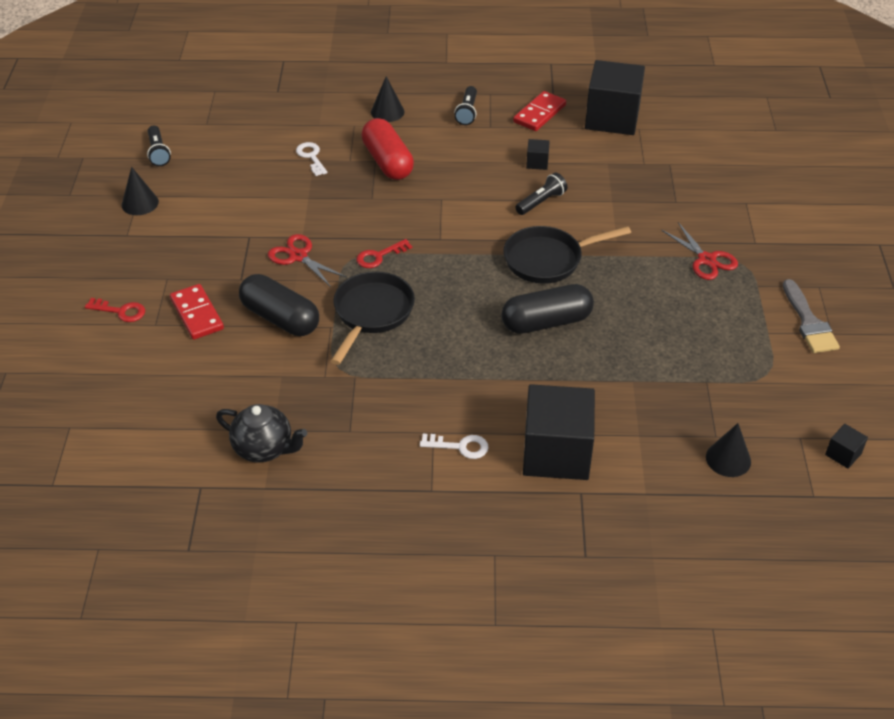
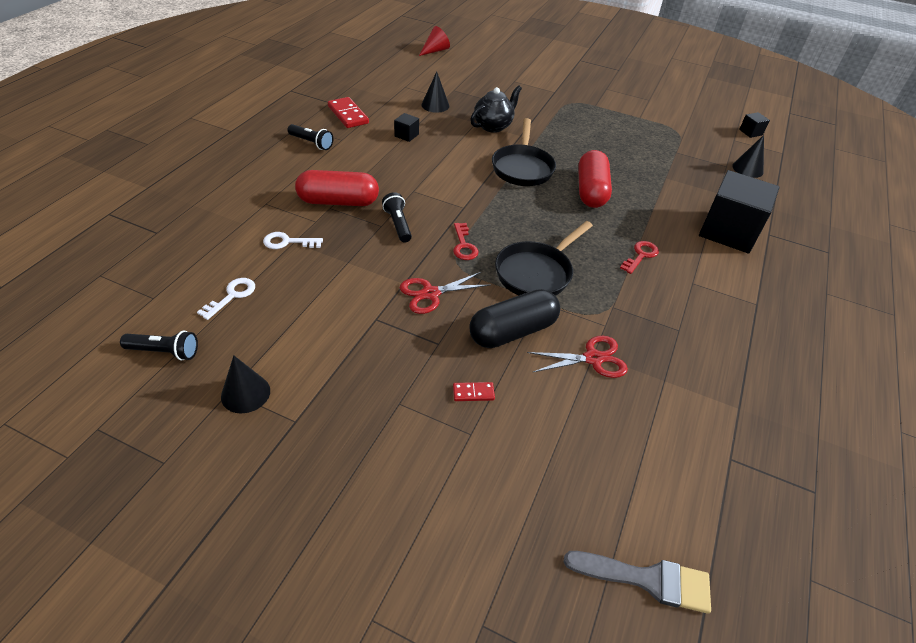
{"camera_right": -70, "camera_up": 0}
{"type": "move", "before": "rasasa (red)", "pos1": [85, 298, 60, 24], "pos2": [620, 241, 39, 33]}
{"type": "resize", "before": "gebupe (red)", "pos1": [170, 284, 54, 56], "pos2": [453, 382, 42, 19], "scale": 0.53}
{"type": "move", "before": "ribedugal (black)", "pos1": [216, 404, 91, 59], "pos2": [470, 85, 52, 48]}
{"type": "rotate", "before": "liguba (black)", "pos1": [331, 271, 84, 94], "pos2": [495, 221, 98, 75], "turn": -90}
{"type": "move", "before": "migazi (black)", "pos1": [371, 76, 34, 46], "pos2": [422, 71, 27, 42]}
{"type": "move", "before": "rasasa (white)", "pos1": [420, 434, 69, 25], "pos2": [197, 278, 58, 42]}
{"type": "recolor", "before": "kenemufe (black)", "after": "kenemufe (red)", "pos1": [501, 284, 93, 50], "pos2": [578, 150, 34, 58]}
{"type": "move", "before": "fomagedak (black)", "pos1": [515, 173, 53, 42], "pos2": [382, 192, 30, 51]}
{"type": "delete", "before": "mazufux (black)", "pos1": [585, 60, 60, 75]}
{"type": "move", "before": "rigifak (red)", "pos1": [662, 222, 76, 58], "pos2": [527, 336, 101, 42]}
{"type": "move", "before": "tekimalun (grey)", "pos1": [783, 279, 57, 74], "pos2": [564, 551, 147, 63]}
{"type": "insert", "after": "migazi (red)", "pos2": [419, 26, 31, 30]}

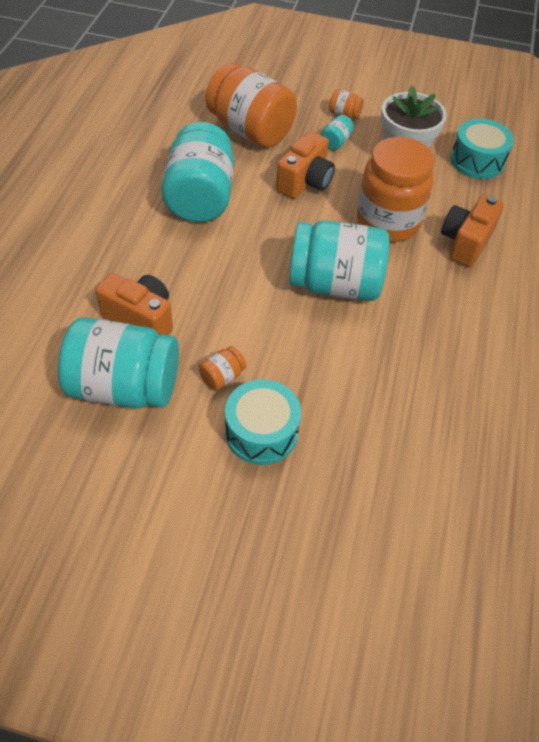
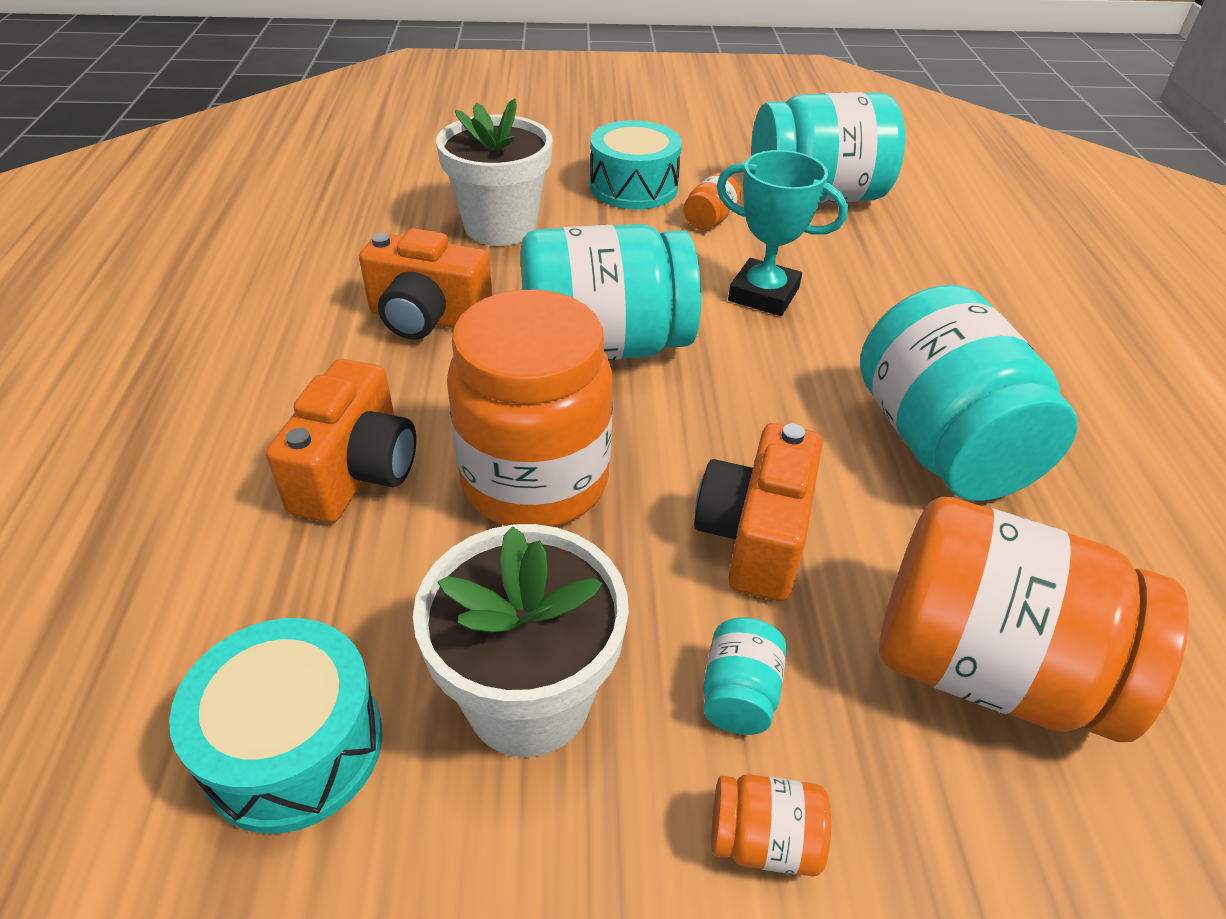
{"camera_right": 165, "camera_up": -10}
{"type": "move", "before": "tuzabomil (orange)", "pos1": [95, 273, 78, 62], "pos2": [359, 228, 133, 112]}
{"type": "insert", "after": "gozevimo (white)", "pos2": [436, 98, 117, 148]}
{"type": "insert", "after": "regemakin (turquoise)", "pos2": [717, 150, 131, 166]}

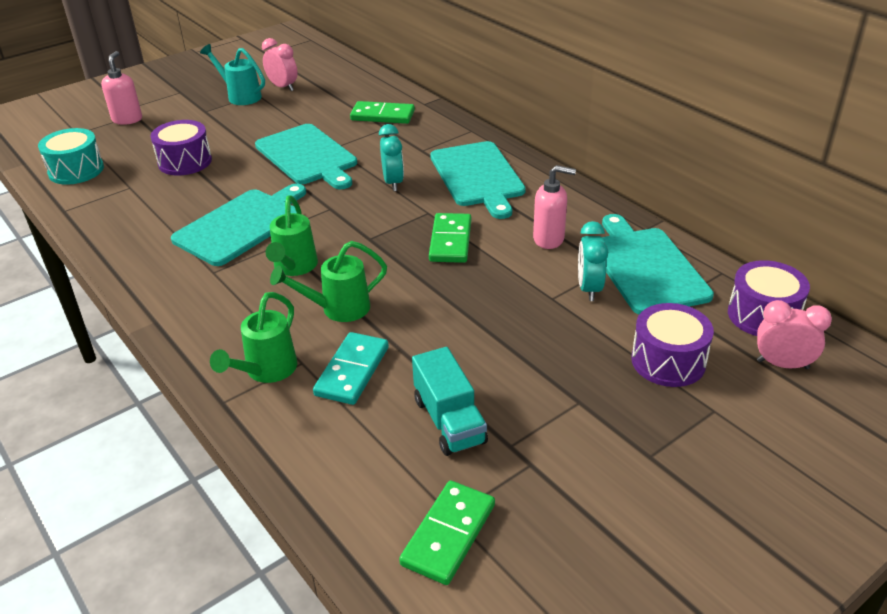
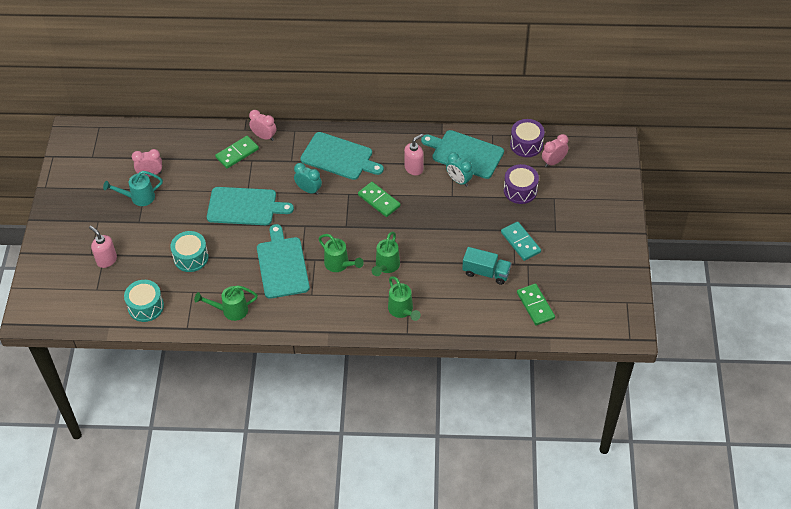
{"camera_right": -50, "camera_up": 15}
{"type": "recolor", "before": "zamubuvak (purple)", "after": "zamubuvak (turquoise)", "pos1": [150, 120, 62, 55], "pos2": [170, 231, 39, 41]}
{"type": "move", "before": "gebupe (turquoise)", "pos1": [313, 332, 76, 73], "pos2": [501, 222, 40, 39]}
{"type": "insert", "after": "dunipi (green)", "pos2": [194, 285, 64, 36]}
{"type": "insert", "after": "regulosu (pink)", "pos2": [249, 110, 27, 31]}

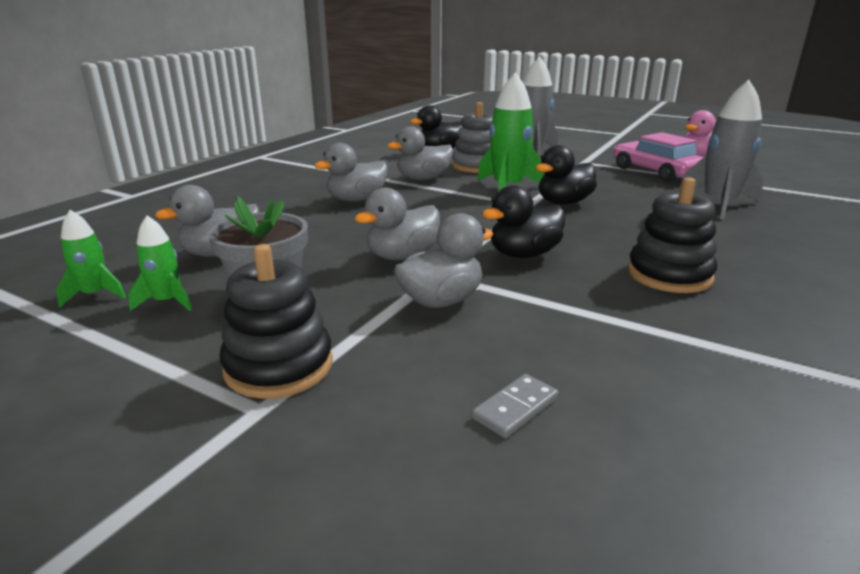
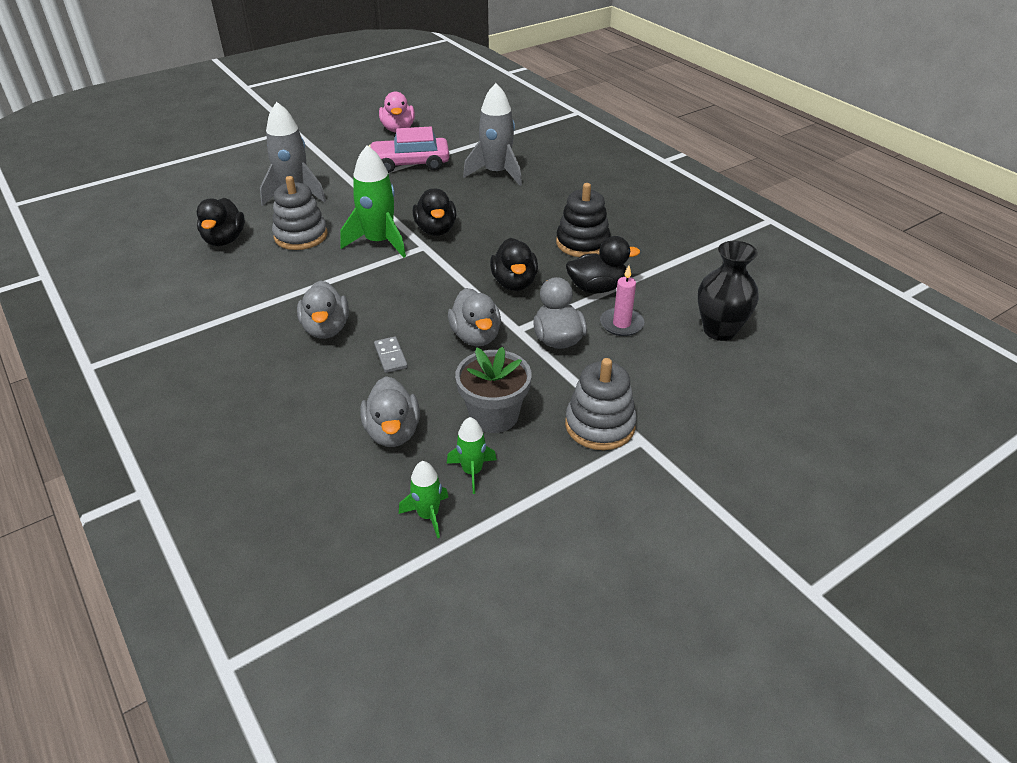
{"camera_right": -65, "camera_up": 15}
{"type": "recolor", "before": "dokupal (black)", "after": "dokupal (grey)", "pos1": [220, 244, 113, 155], "pos2": [565, 358, 72, 92]}
{"type": "delete", "before": "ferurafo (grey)", "pos1": [387, 127, 66, 53]}
{"type": "move", "before": "gebupe (grey)", "pos1": [472, 374, 86, 64], "pos2": [374, 337, 34, 36]}
{"type": "insert", "after": "ferurafo (black)", "pos2": [566, 236, 74, 58]}
{"type": "insert", "after": "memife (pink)", "pos2": [600, 265, 44, 71]}
{"type": "insert", "after": "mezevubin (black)", "pos2": [698, 241, 61, 100]}

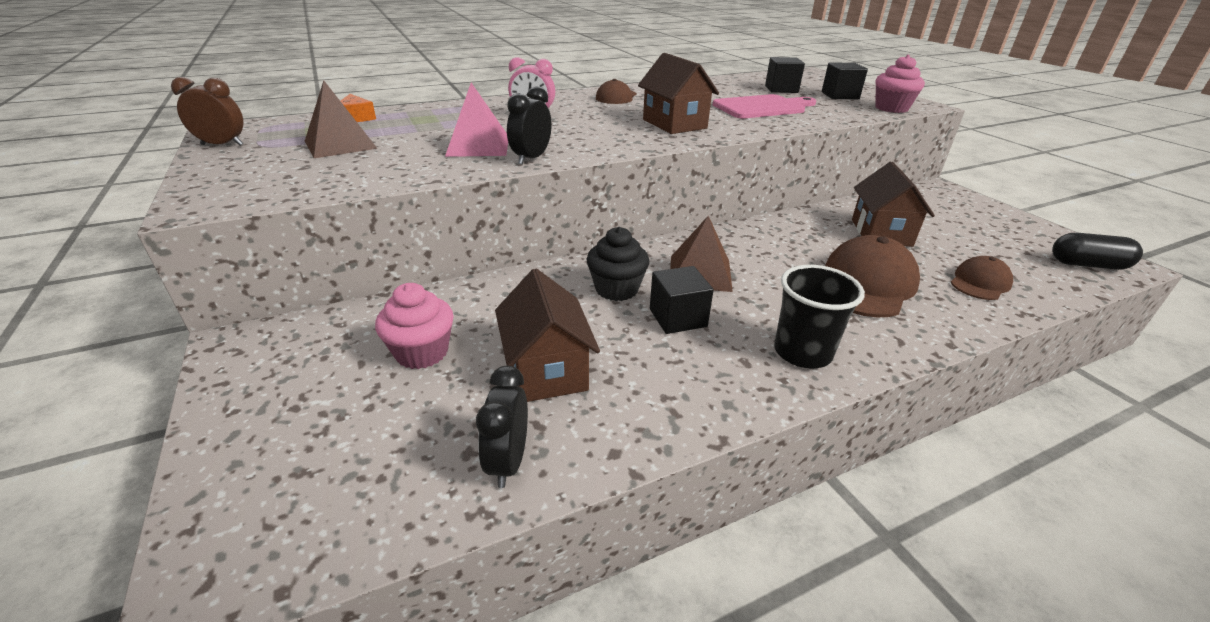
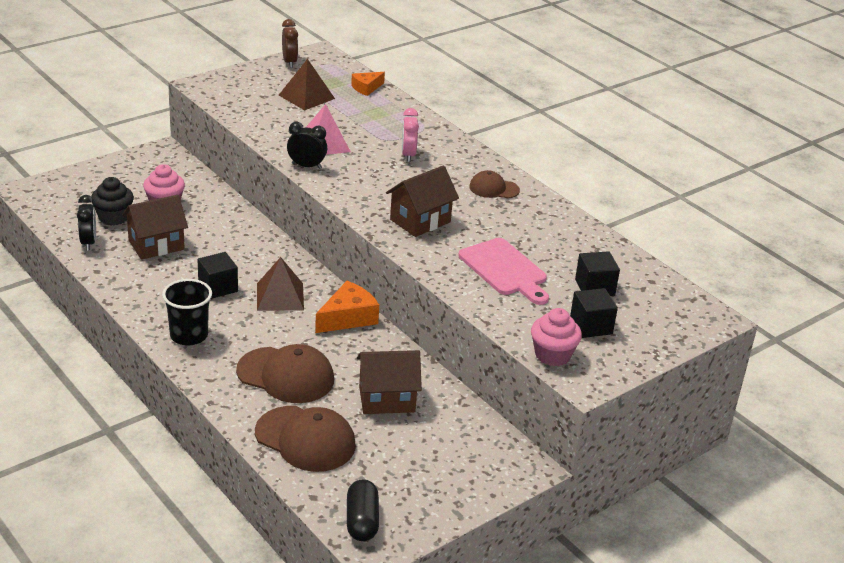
{"camera_right": 75, "camera_up": 0}
{"type": "rotate", "before": "regulosu (black)", "pos1": [476, 366, 52, 122], "pos2": [77, 195, 19, 56], "turn": 90}
{"type": "move", "before": "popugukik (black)", "pos1": [586, 227, 63, 74], "pos2": [91, 177, 43, 48]}
{"type": "resize", "before": "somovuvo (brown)", "pos1": [951, 256, 62, 44], "pos2": [255, 406, 101, 66], "scale": 1.76}
{"type": "insert", "after": "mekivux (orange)", "pos2": [315, 281, 64, 52]}

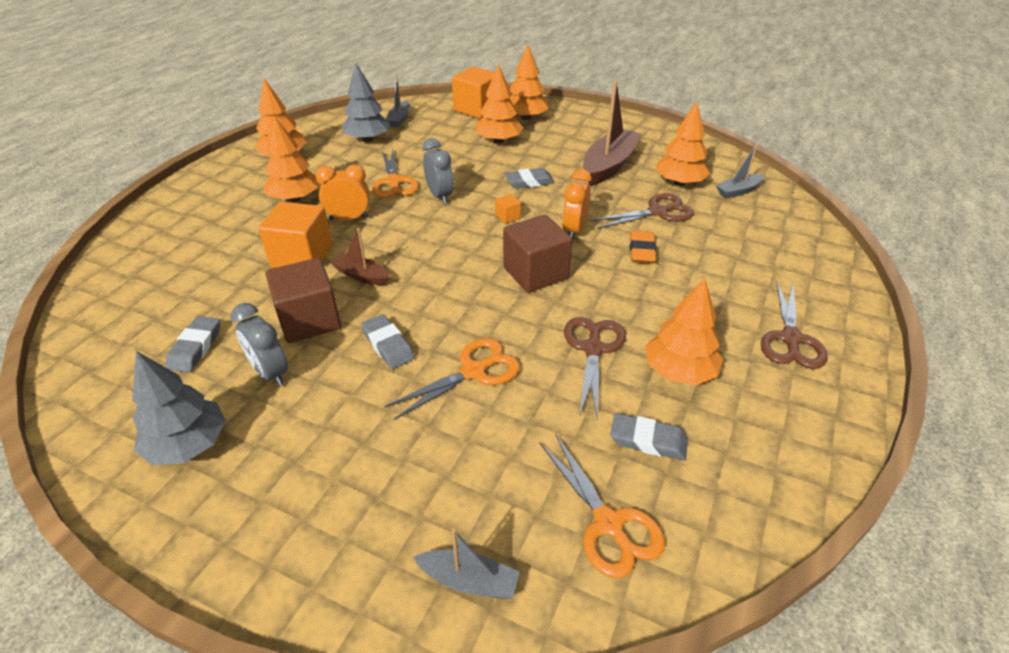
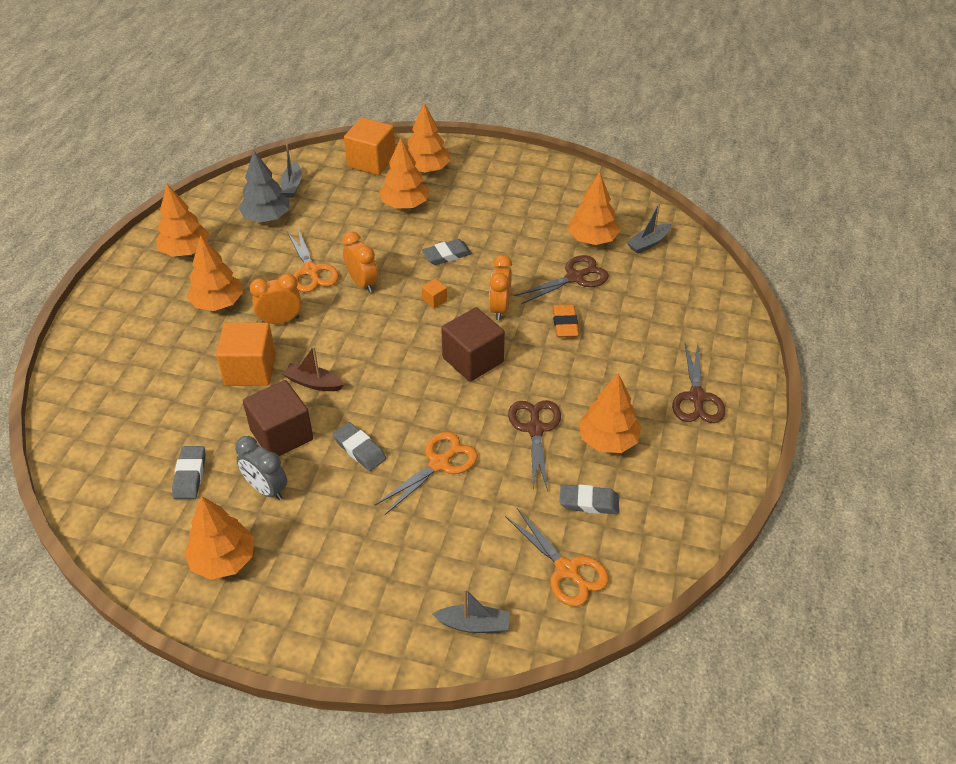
{"camera_right": -10, "camera_up": 5}
{"type": "recolor", "before": "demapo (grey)", "after": "demapo (orange)", "pos1": [132, 351, 94, 114], "pos2": [184, 496, 70, 84]}
{"type": "recolor", "before": "regulosu (grey)", "after": "regulosu (orange)", "pos1": [422, 138, 32, 66], "pos2": [342, 231, 36, 62]}
{"type": "delete", "before": "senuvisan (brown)", "pos1": [583, 81, 59, 105]}

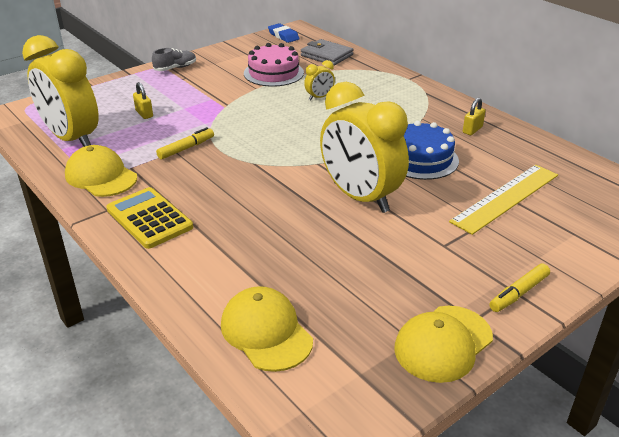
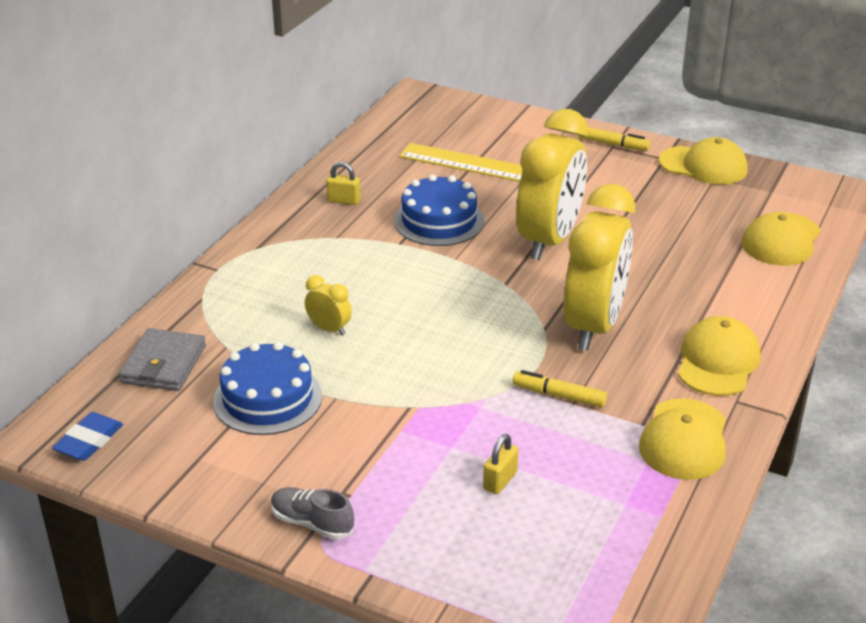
{"camera_right": -115, "camera_up": 0}
{"type": "move", "before": "regulosu (yellow)", "pos1": [22, 35, 77, 112], "pos2": [563, 184, 72, 167]}
{"type": "replace", "before": "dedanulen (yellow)", "after": "somovuvo (yellow)", "pos1": [106, 187, 87, 62], "pos2": [678, 316, 83, 80]}
{"type": "recolor", "before": "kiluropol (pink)", "after": "kiluropol (blue)", "pos1": [244, 43, 60, 44], "pos2": [213, 342, 109, 93]}

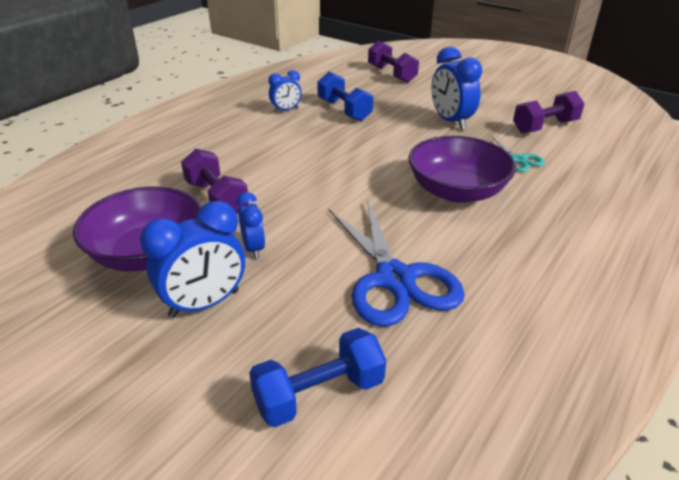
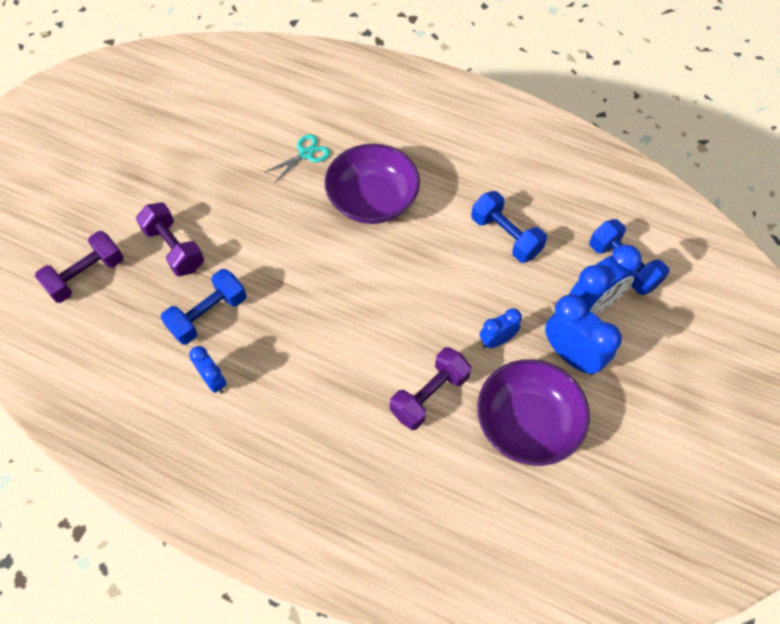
{"camera_right": -100, "camera_up": 25}
{"type": "replace", "before": "rigifak (blue)", "after": "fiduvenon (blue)", "pos1": [328, 199, 137, 128], "pos2": [471, 191, 76, 72]}
{"type": "move", "before": "regulosu (blue)", "pos1": [432, 47, 50, 83], "pos2": [569, 244, 73, 71]}
{"type": "move", "before": "fiduvenon (purple)", "pos1": [513, 91, 72, 42], "pos2": [136, 202, 68, 74]}

